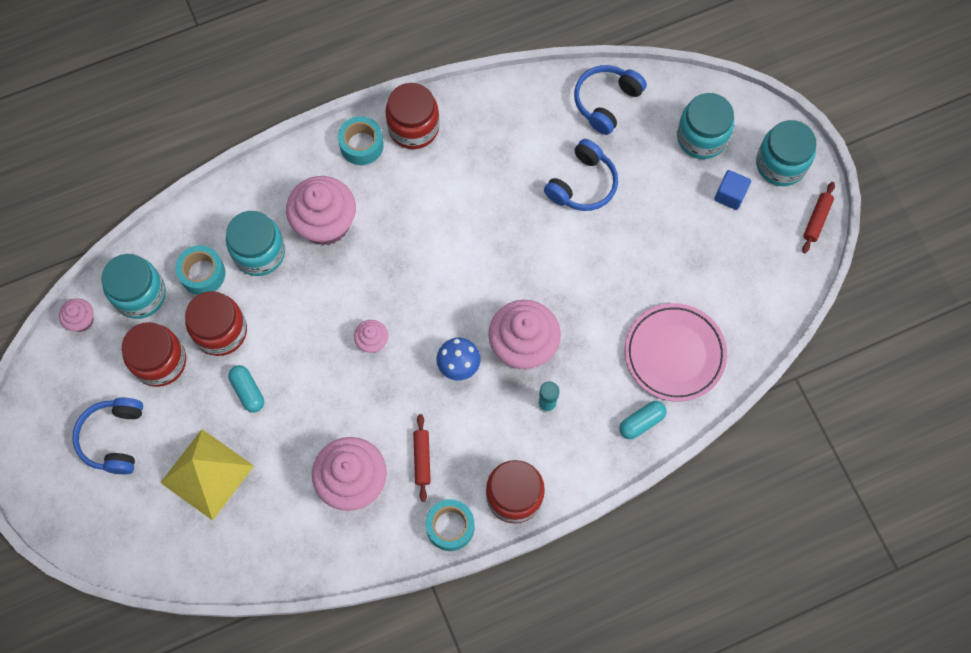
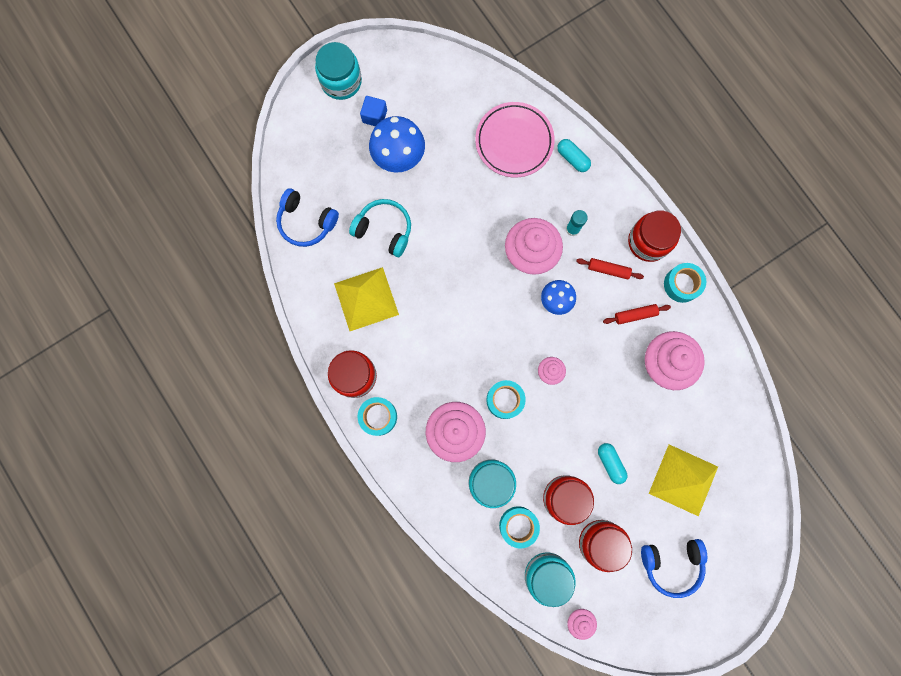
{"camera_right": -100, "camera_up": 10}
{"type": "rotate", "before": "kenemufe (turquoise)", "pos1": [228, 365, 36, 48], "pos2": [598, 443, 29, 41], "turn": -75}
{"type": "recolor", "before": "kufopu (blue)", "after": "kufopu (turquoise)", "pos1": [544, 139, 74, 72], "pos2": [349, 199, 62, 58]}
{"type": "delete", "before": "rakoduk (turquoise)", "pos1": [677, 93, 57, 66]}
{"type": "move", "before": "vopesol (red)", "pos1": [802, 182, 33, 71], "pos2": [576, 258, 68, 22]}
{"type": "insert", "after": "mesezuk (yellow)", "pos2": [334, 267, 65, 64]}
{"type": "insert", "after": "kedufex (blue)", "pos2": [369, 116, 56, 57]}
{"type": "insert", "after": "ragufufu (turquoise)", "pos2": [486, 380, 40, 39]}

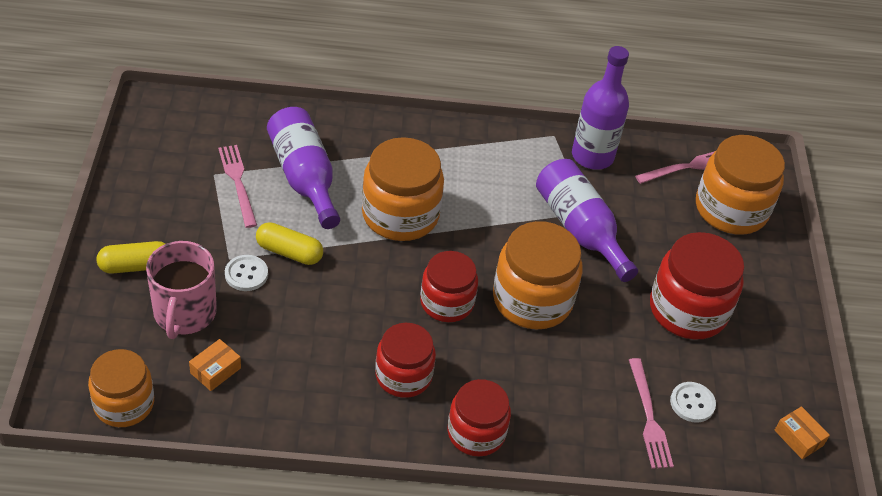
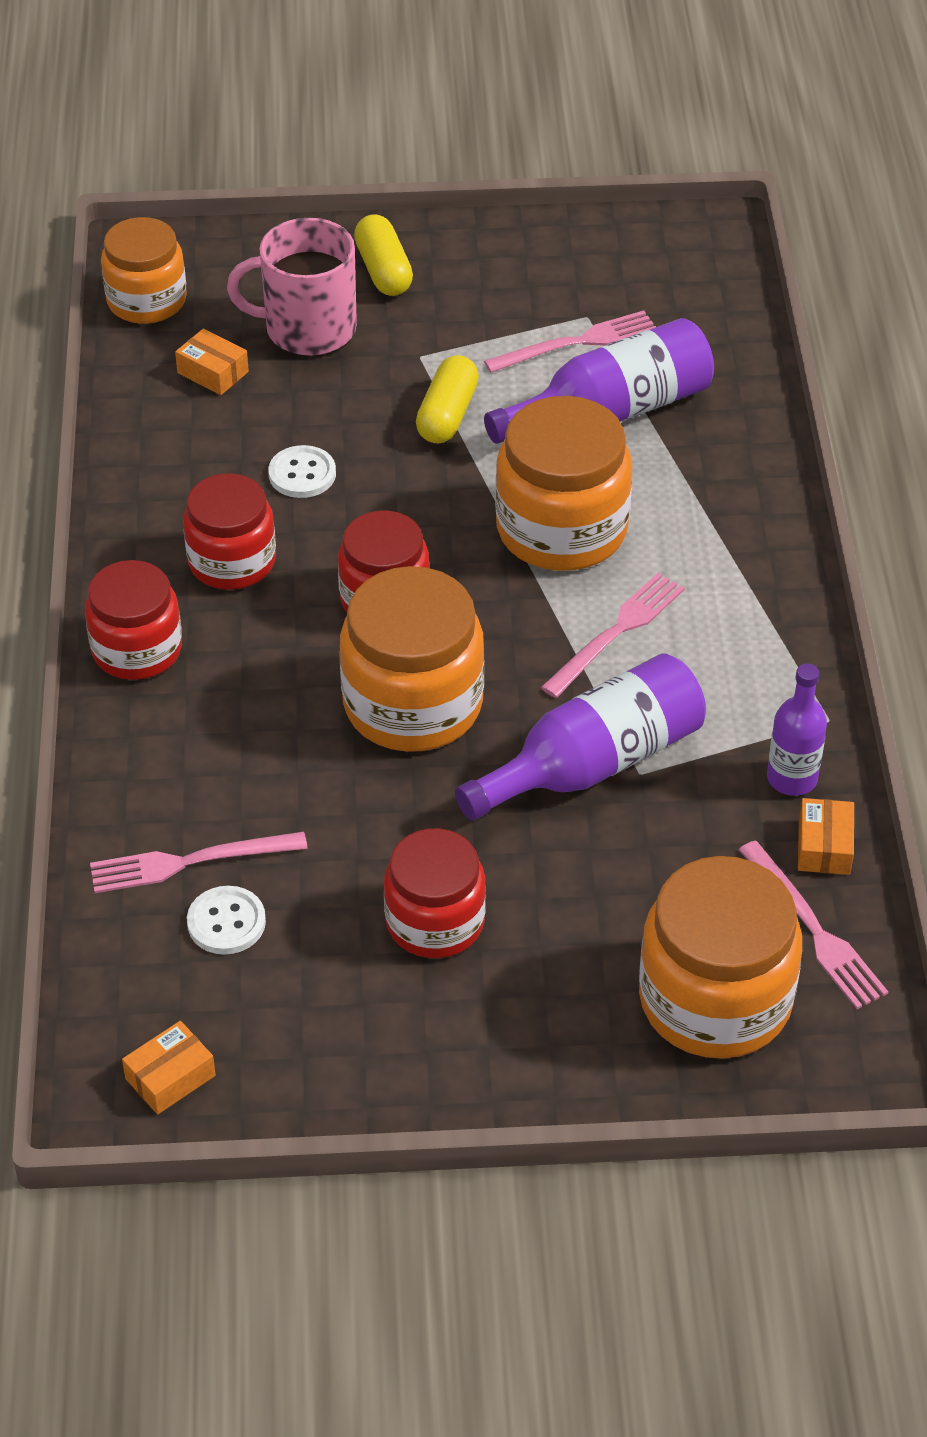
{"camera_right": 90, "camera_up": 0}
{"type": "move", "before": "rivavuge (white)", "pos1": [225, 255, 43, 36], "pos2": [268, 445, 68, 53]}
{"type": "resize", "before": "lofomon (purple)", "pos1": [572, 46, 57, 124], "pos2": [767, 663, 60, 133], "scale": 0.6}
{"type": "resize", "before": "rakoduk (red)", "pos1": [650, 232, 94, 108], "pos2": [384, 828, 102, 130], "scale": 0.66}
{"type": "insert", "after": "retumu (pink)", "pos2": [541, 573, 144, 125]}
{"type": "insert", "after": "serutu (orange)", "pos2": [798, 798, 56, 77]}

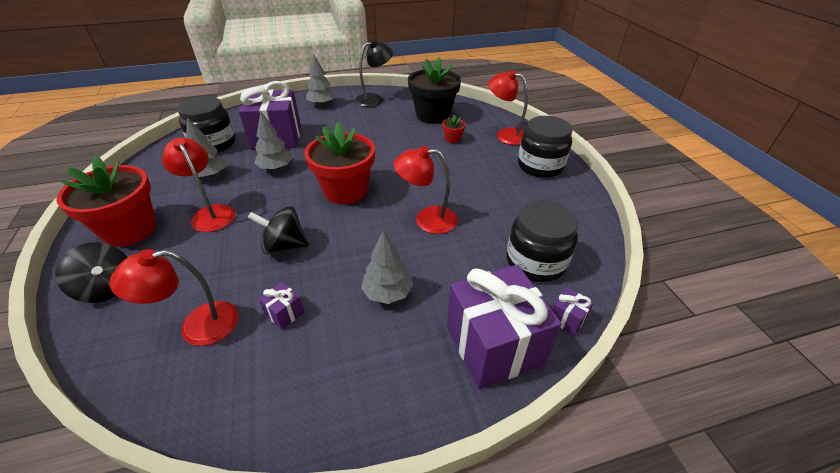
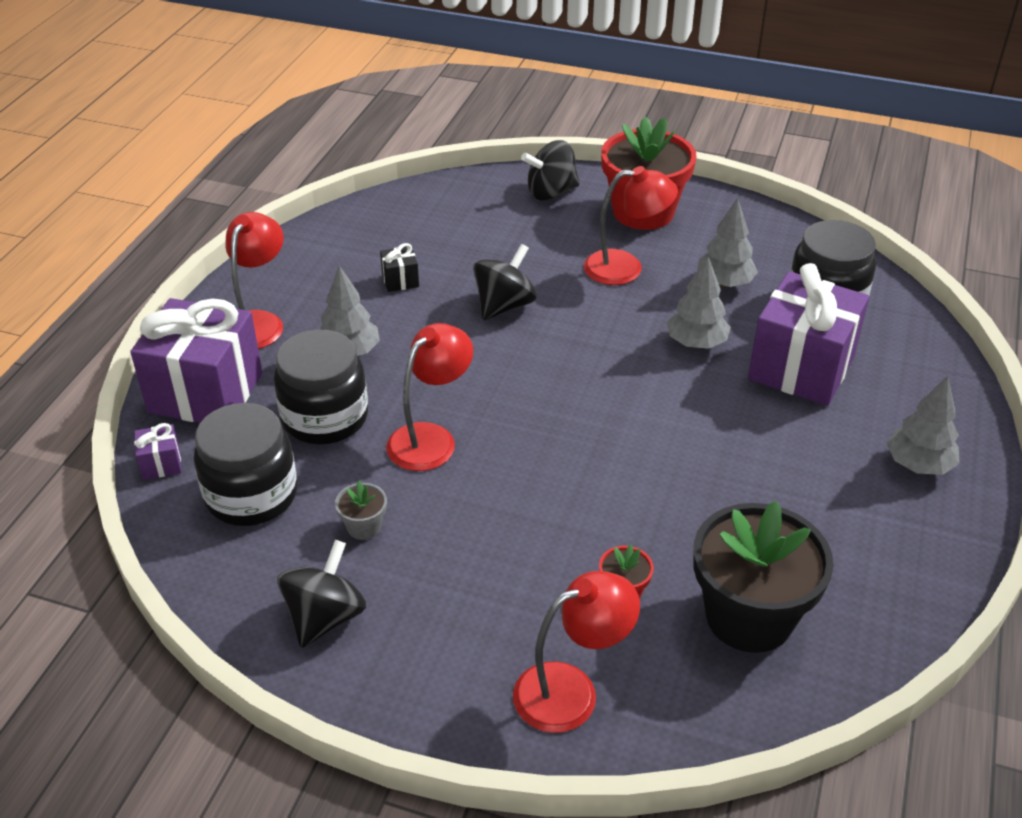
{"camera_right": 125, "camera_up": 0}
{"type": "move", "before": "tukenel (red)", "pos1": [109, 249, 129, 97], "pos2": [225, 212, 58, 137]}
{"type": "recolor", "before": "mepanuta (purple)", "after": "mepanuta (black)", "pos1": [258, 282, 46, 48], "pos2": [380, 243, 39, 49]}
{"type": "delete", "before": "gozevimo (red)", "pos1": [304, 122, 71, 83]}
{"type": "delete", "before": "tukenel (black)", "pos1": [355, 39, 38, 68]}
{"type": "move", "before": "rakoduk (black)", "pos1": [518, 116, 54, 62], "pos2": [274, 329, 94, 115]}
{"type": "insert", "after": "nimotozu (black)", "pos2": [277, 540, 89, 108]}
{"type": "insert", "after": "gozevimo (grey)", "pos2": [335, 481, 52, 59]}

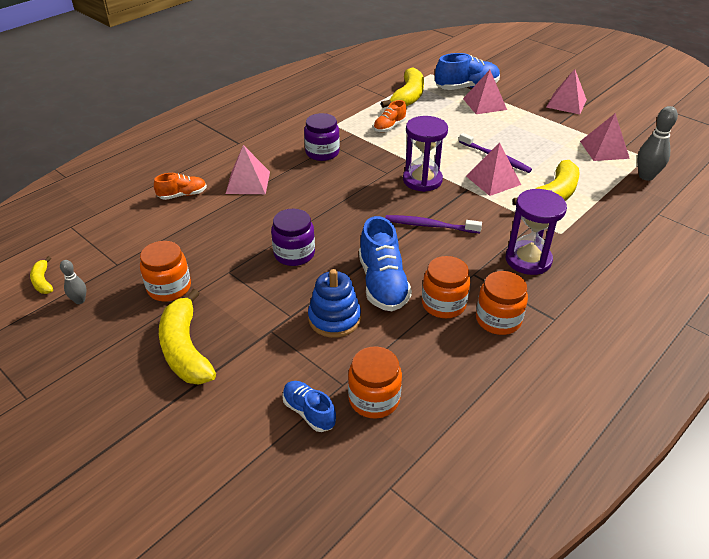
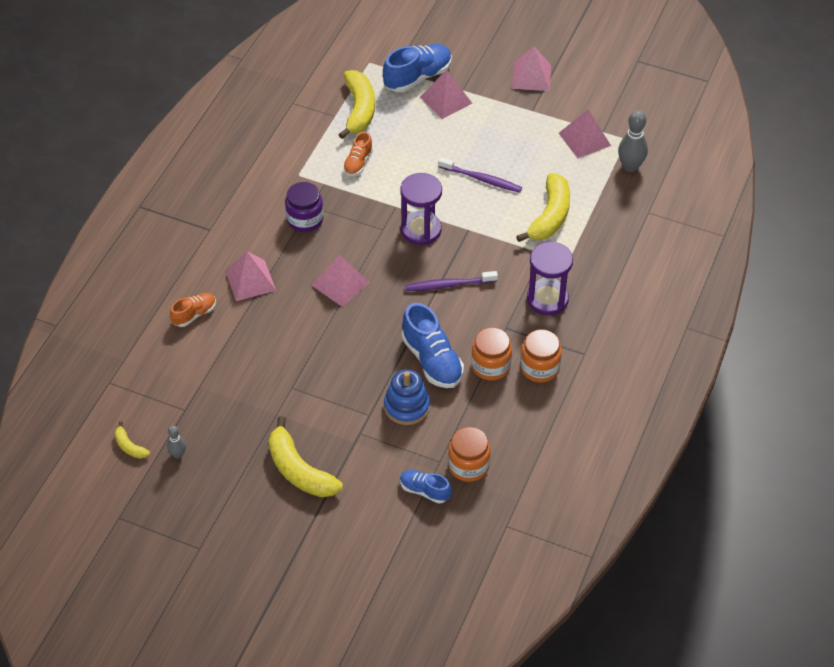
{"camera_right": -20, "camera_up": 10}
{"type": "delete", "before": "rakoduk (orange)", "pos1": [140, 241, 51, 60]}
{"type": "delete", "before": "rakoduk (purple)", "pos1": [271, 209, 44, 57]}
{"type": "move", "before": "mesezuk (pink)", "pos1": [466, 143, 55, 53], "pos2": [312, 255, 58, 52]}

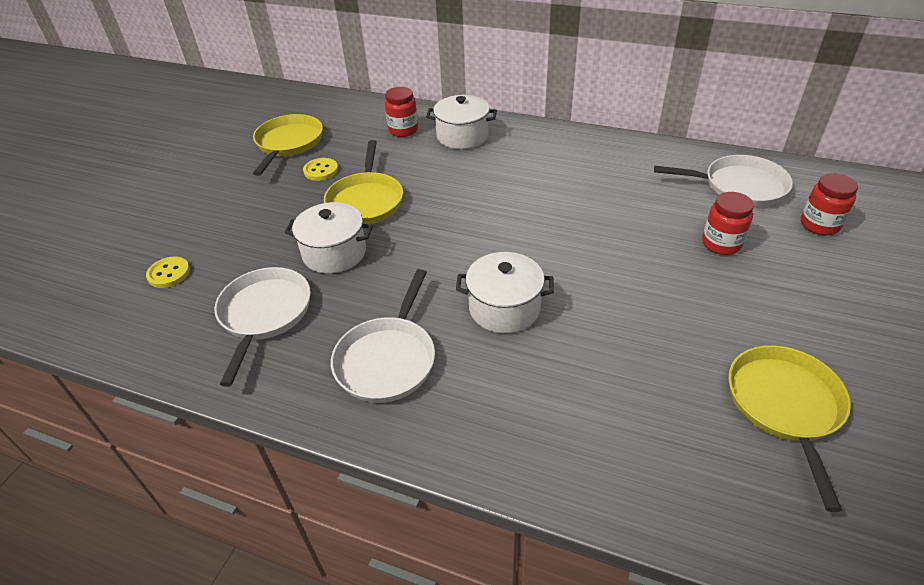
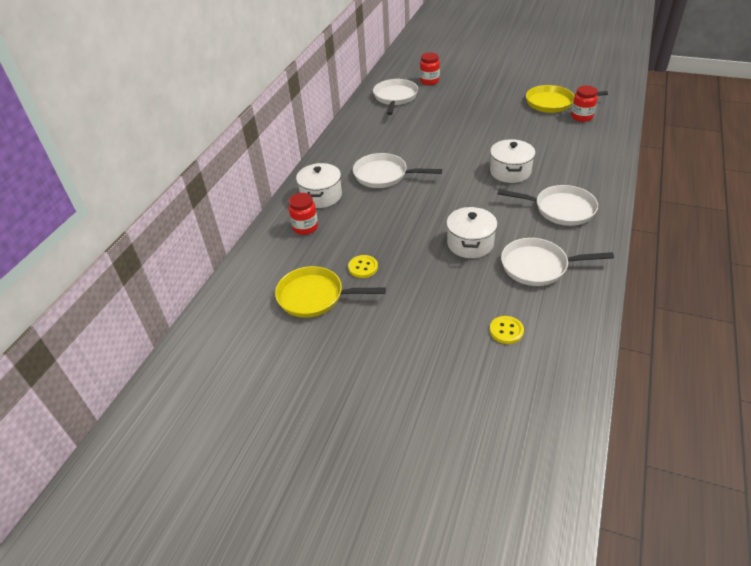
{"camera_right": -90, "camera_up": 0}
{"type": "delete", "before": "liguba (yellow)", "pos1": [324, 140, 79, 84]}
{"type": "move", "before": "rakoduk (red)", "pos1": [702, 192, 52, 63], "pos2": [571, 86, 27, 36]}
{"type": "insert", "after": "liguba (white)", "pos2": [353, 153, 89, 35]}

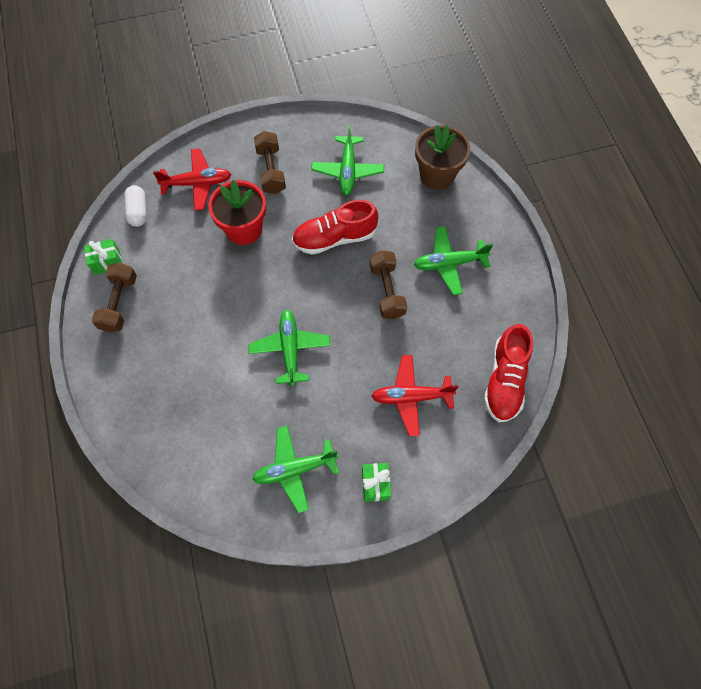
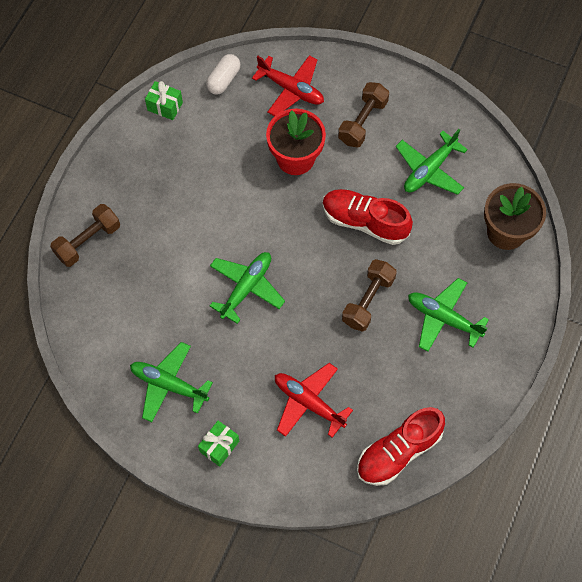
{"camera_right": 40, "camera_up": 0}
{"type": "move", "before": "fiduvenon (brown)", "pos1": [92, 263, 45, 70], "pos2": [50, 204, 70, 63]}

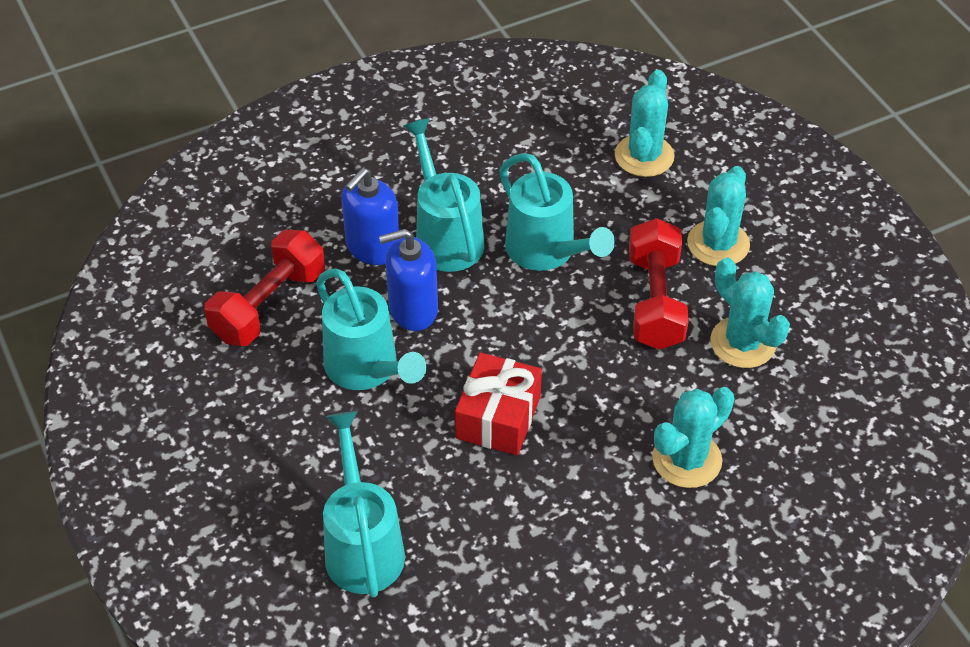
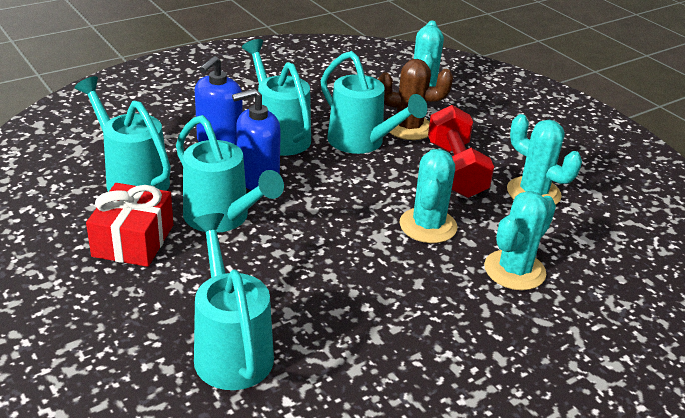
{"camera_right": -10, "camera_up": -15}
{"type": "replace", "before": "fiduvenon (red)", "after": "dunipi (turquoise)", "pos1": [204, 230, 121, 116], "pos2": [75, 76, 96, 116]}
{"type": "move", "before": "mepanuta (red)", "pos1": [455, 353, 87, 102], "pos2": [86, 183, 87, 84]}
{"type": "move", "before": "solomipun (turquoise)", "pos1": [687, 166, 63, 100], "pos2": [399, 149, 58, 94]}
{"type": "insert", "after": "solomipun (brown)", "pos2": [378, 59, 75, 81]}

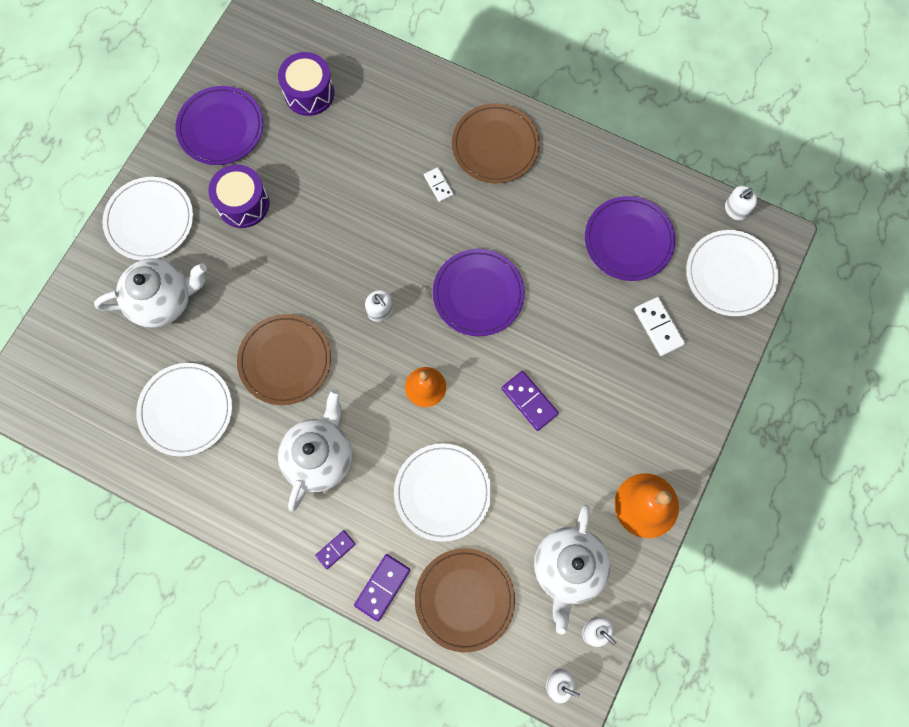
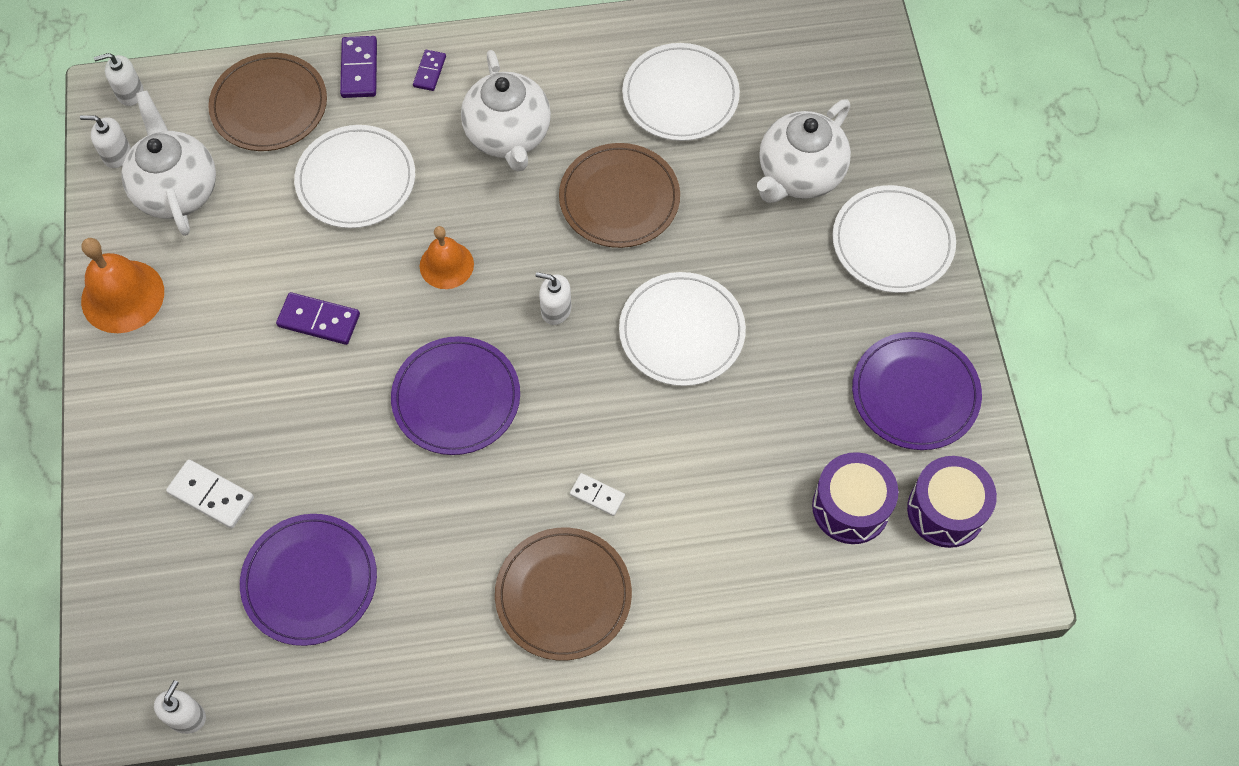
{"camera_right": 145, "camera_up": -10}
{"type": "move", "before": "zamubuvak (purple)", "pos1": [208, 164, 61, 64], "pos2": [907, 456, 90, 92]}
{"type": "move", "before": "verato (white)", "pos1": [686, 230, 93, 86], "pos2": [619, 272, 127, 114]}

